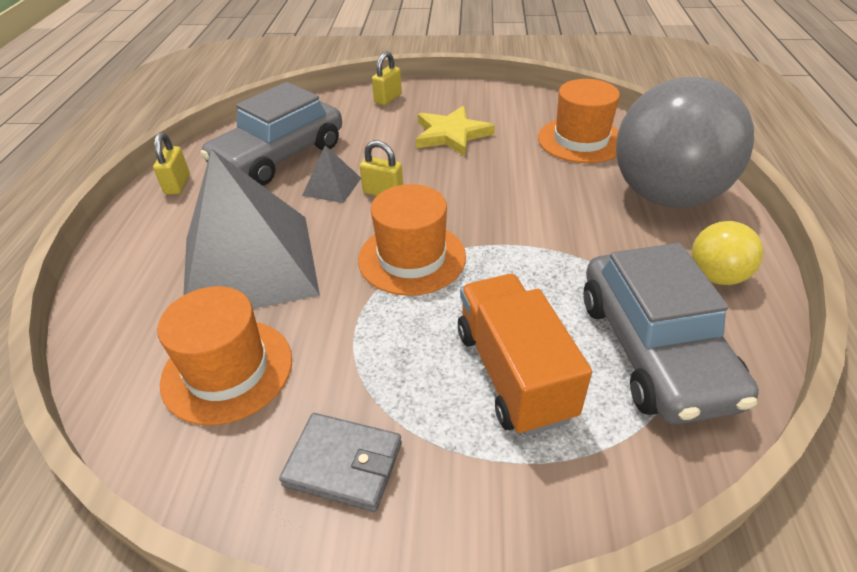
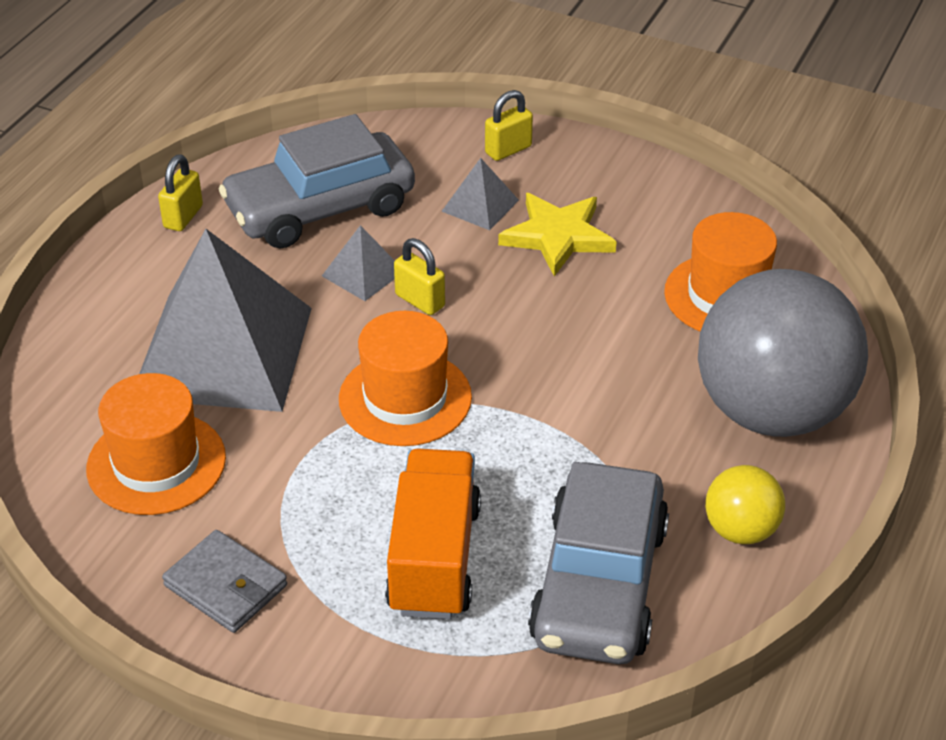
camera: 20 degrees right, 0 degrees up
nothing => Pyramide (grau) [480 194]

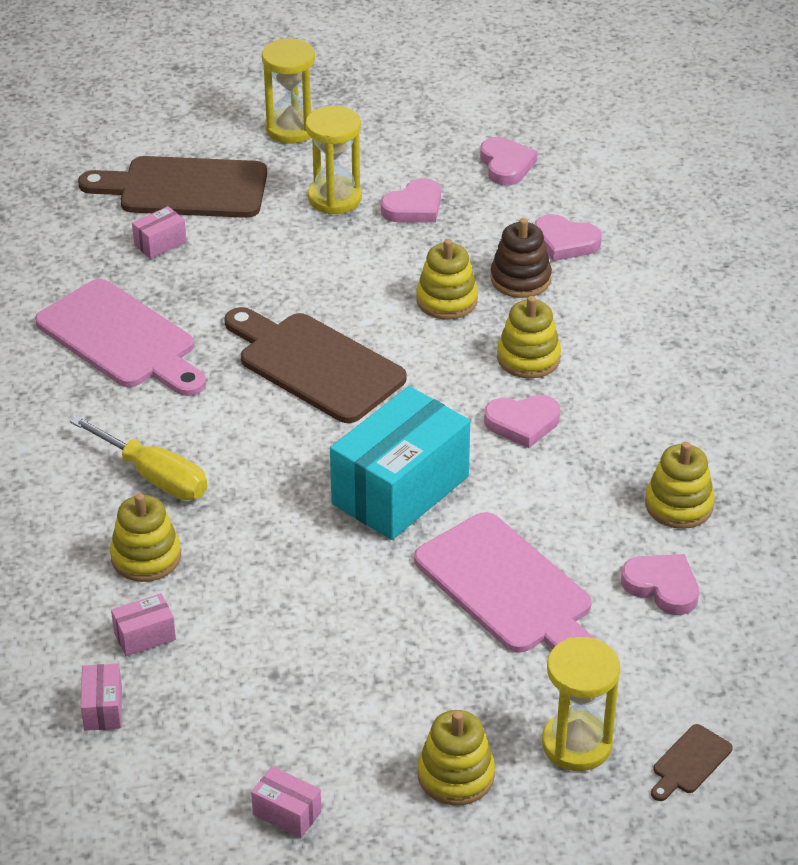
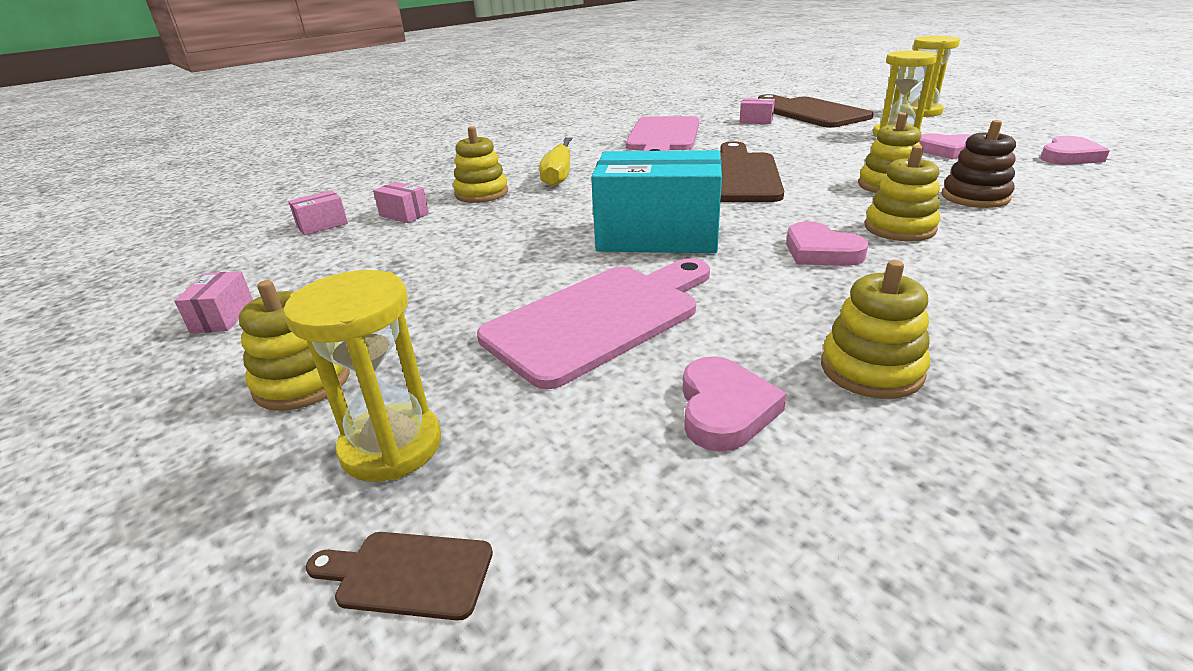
camera: 60 degrees right, 10 degrees down
Schneidebrett (rosa) [504 582] => Schneidebrett (rosa) [593 323], 150 degrees counterclockwise
Herz (rosa) [568 237] => nothing

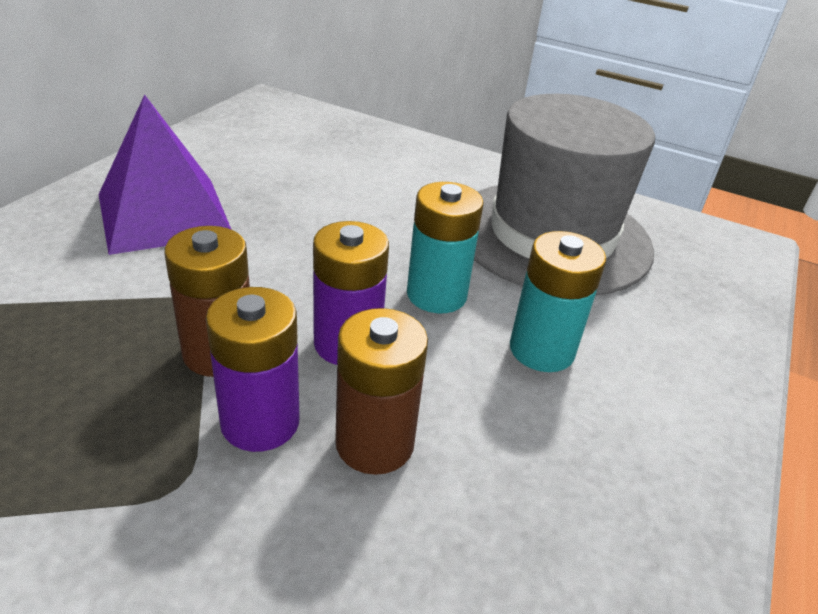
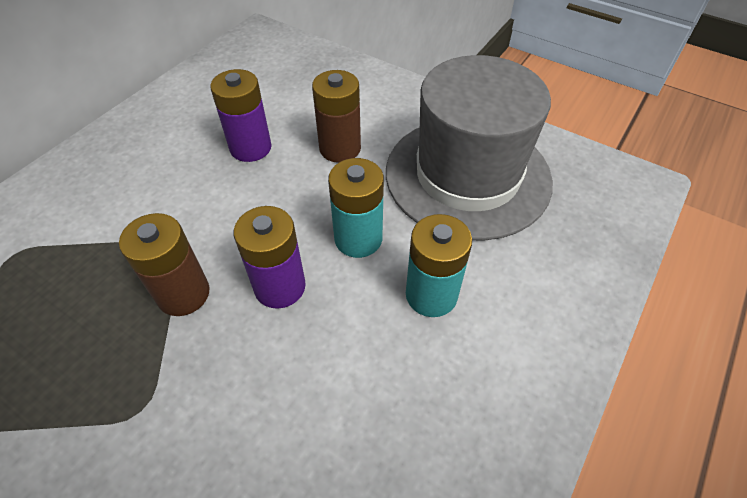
camera: 10 degrees right, 15 degrees up
Pyramide (lila) [165 174] => nothing
Batterie (lila) [253 369] => Batterie (lila) [241 115], relocated
Batterie (braun) [381 391] => Batterie (braun) [336 116], relocated

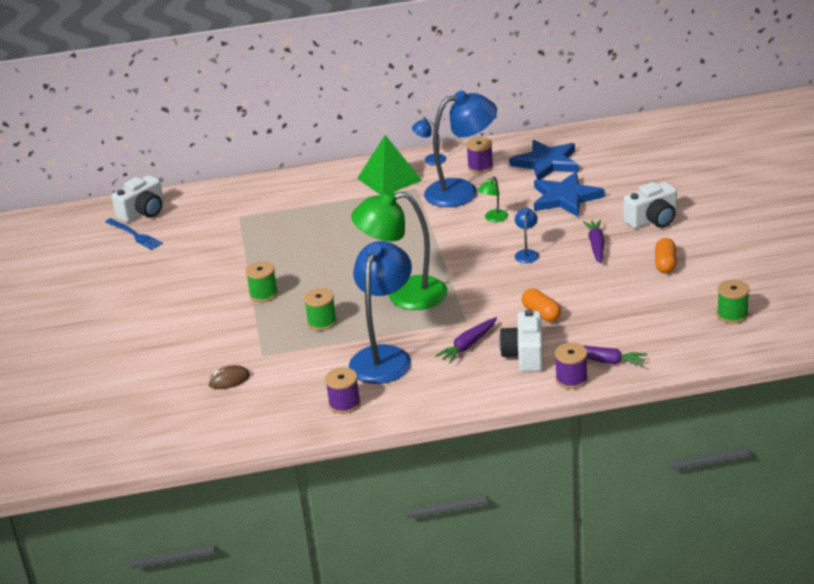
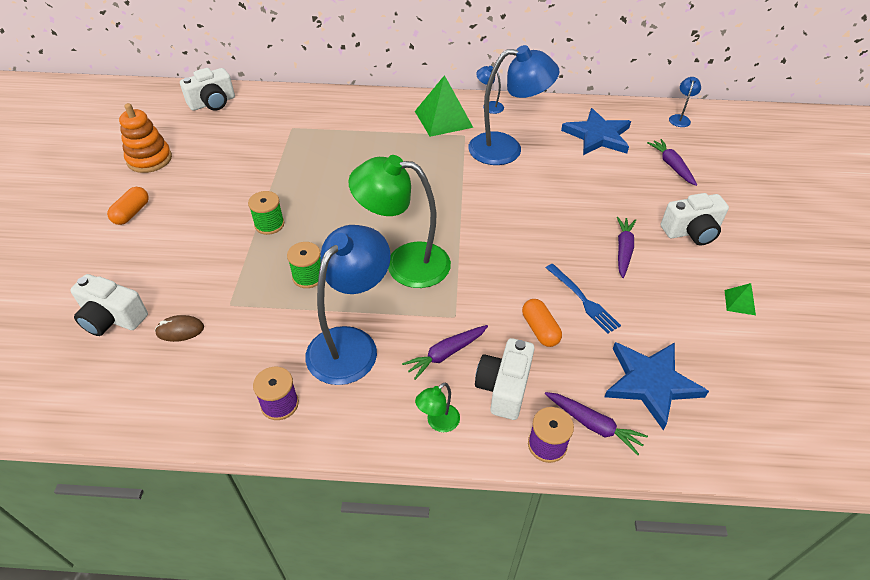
camera: 10 degrees right, 15 degrees up
Gabel (blau) [134 234] => Gabel (blau) [583 299], relocated
Garnrolle (lila) [479 155] => nothing
Lampe (grün) [493 199] => Lampe (grün) [437 407], relocated
Lampe (blau) [527 235] => Lampe (blau) [685 102], relocated
Stern (blau) [569 194] => Stern (blau) [656 386], relocated
Kapsel (orange) [665 255] => Kapsel (orange) [128 206], relocated
Garnrolle (grün) [733 302] => nothing
nothing => Kamera (weiß) [109 305]
nothing => Stapelspielzeug (orange) [145 138]
nothing => Karotte (lila) [672 162]
nothing => Pyramide (grün) [740 299]

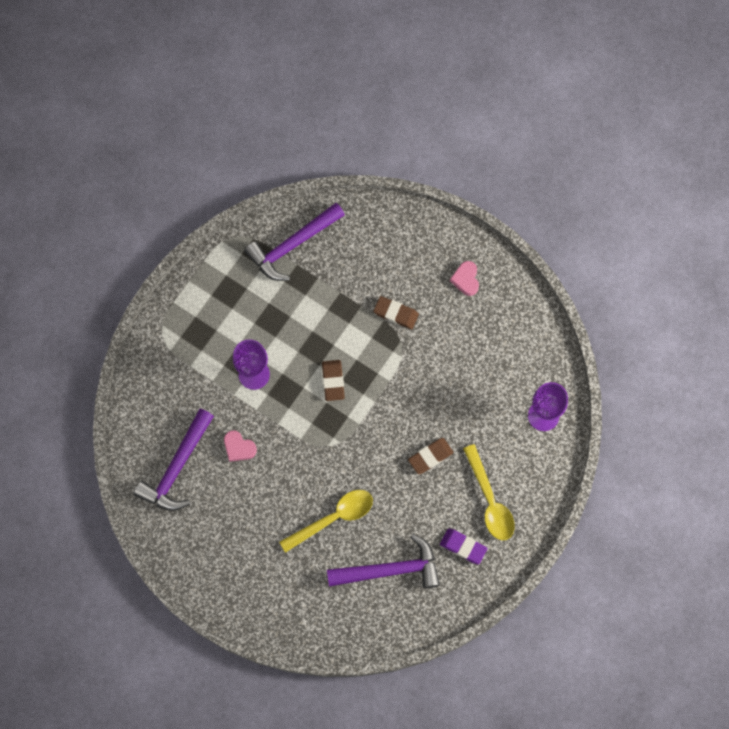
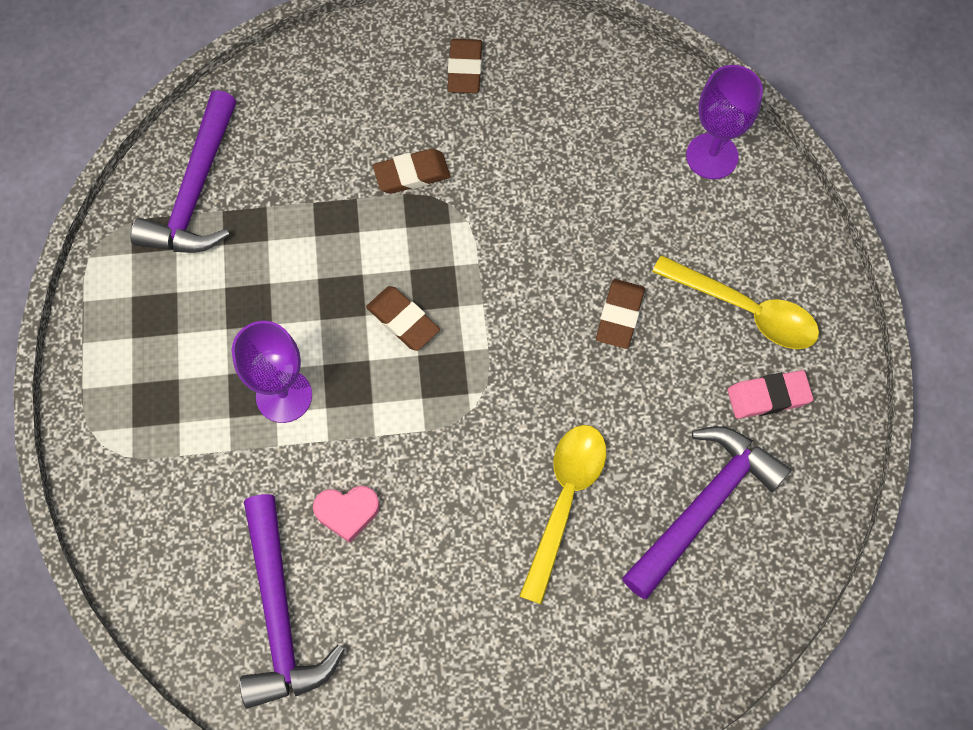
camera: 40 degrees left, 5 degrees down
Radiergummi (lila) [463 546] => Radiergummi (rosa) [770 394]
Herz (rosa) [464 278] => Radiergummi (braun) [464 66]

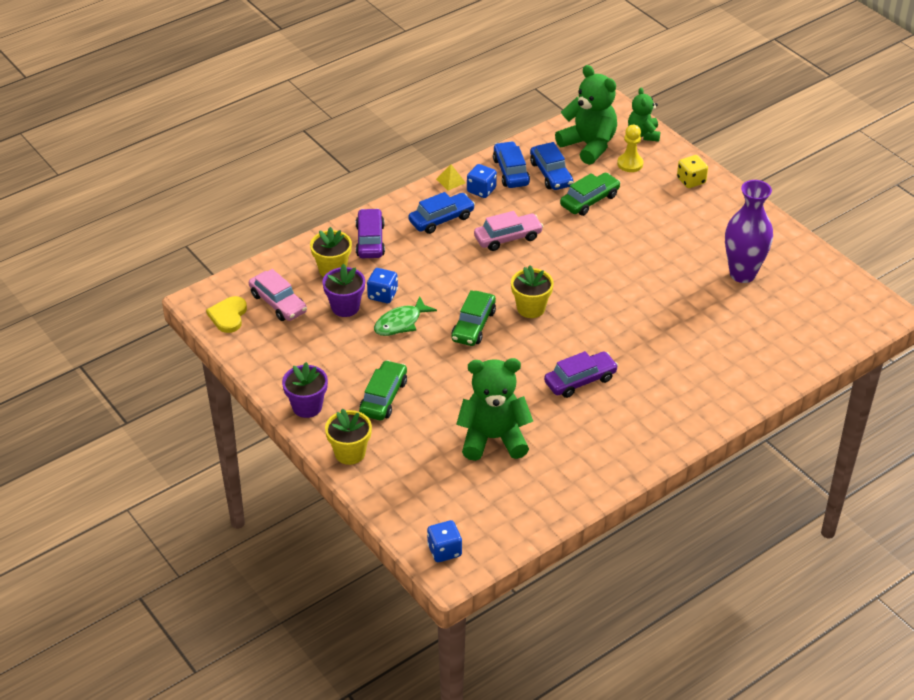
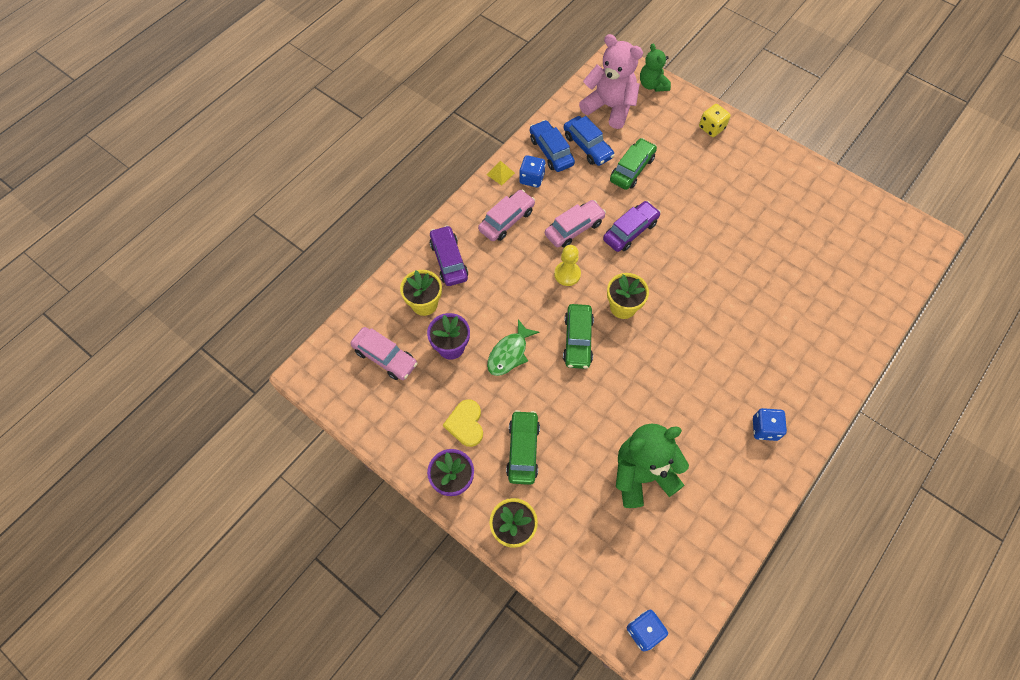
camera: 15 degrees left, 20 degrees up
Herz (gelb) [226 314] => Herz (gelb) [463 423], relocated
Spielwürfel (blau) [382 285] => Spielwürfel (blau) [770 424], relocated
Auto (blau) [441 213] => Auto (rosa) [506 215]
Auto (lila) [581 374] => Auto (lila) [632 226], relocated
Teddybär (grün) [586 115] => Teddybär (rosa) [611 81]
Bauer (gelb) [630 148] => Bauer (gelb) [567 265], relocated
Vase (lila) [749 231] => nothing

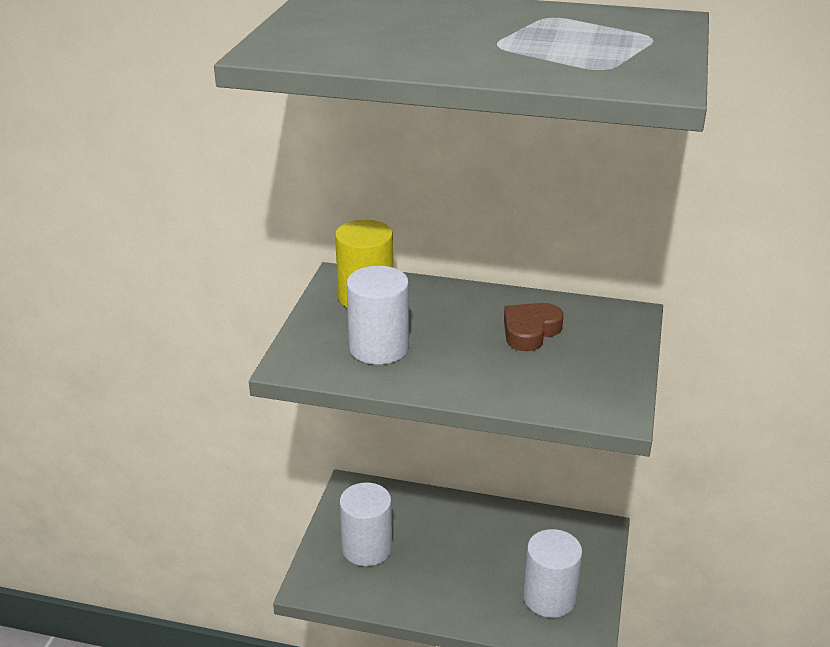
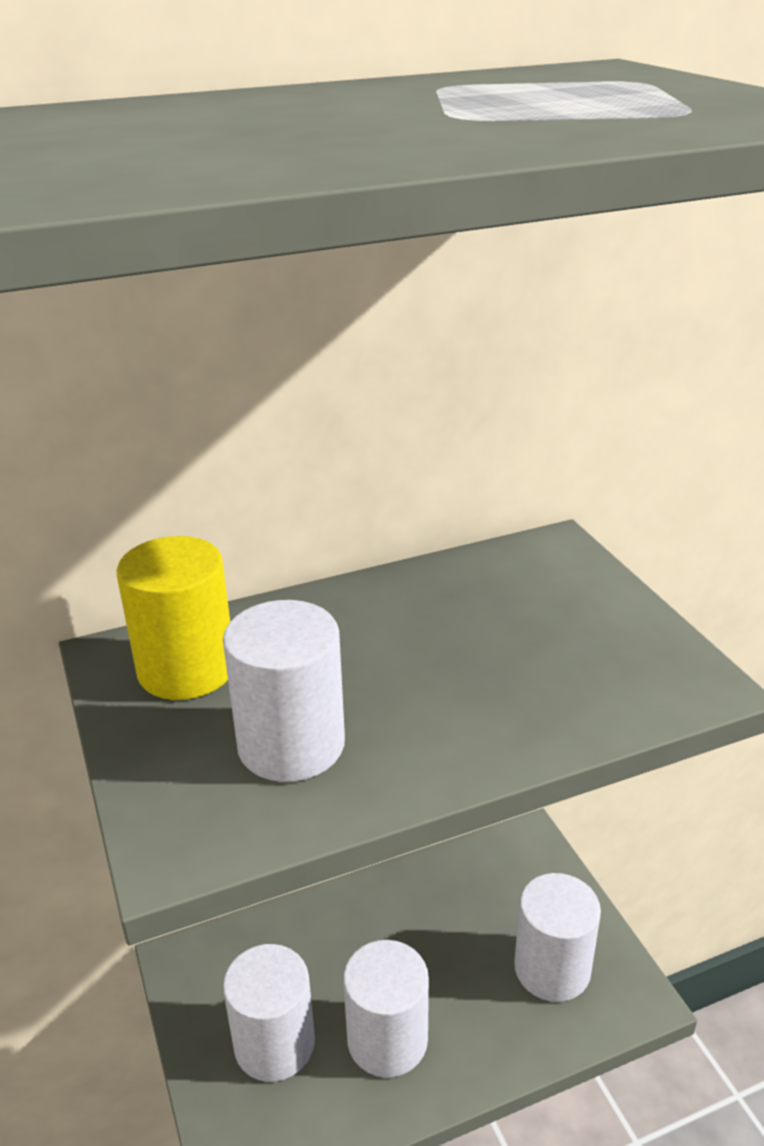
camera: 35 degrees left, 0 degrees up
Herz (braun) [534 327] => nothing
nothing => Vollzylinder (weiß) [386 1009]

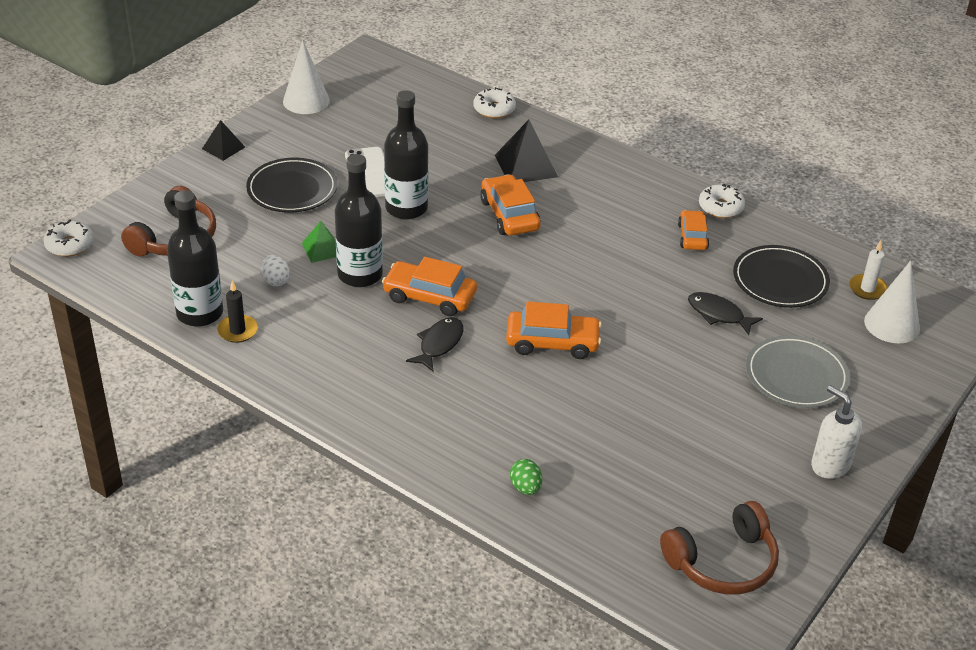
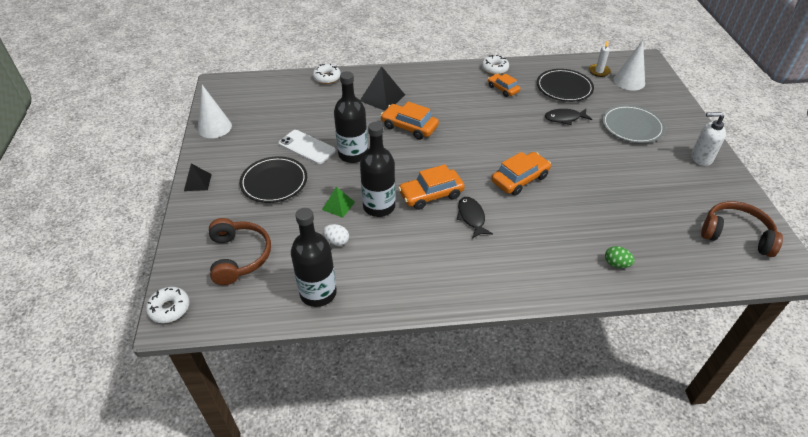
camera: 40 degrees left, 5 degrees up
Kerze (schwarz) [237 312] => nothing
Kopfhörer (braun) [719 548] => Kopfhörer (braun) [742 229], 90 degrees counterclockwise

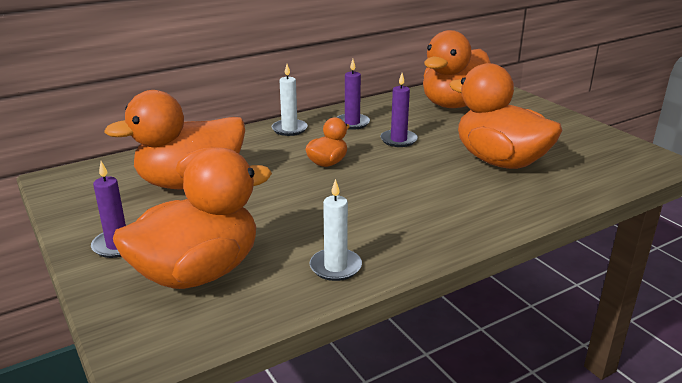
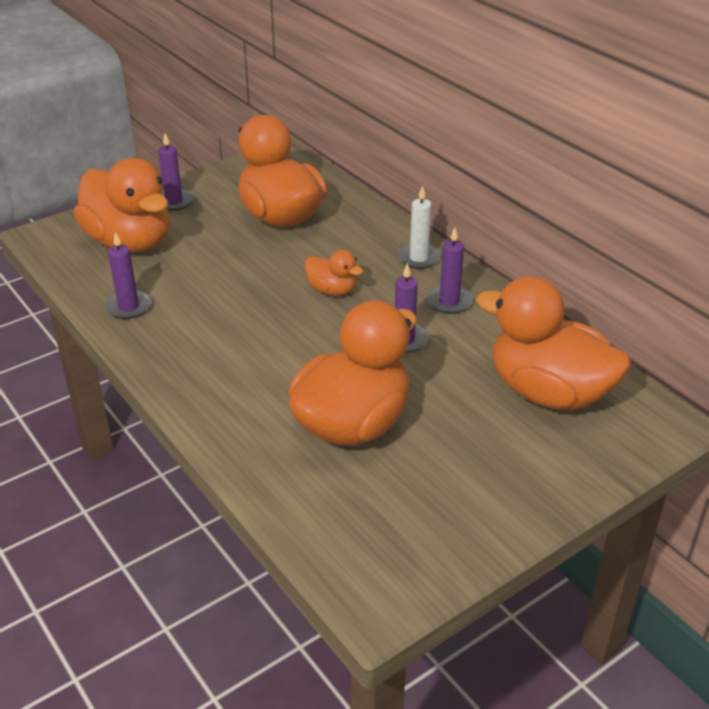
camera: 85 degrees right, 10 degrees up
Kerze (weiß) [336 230] => Kerze (lila) [128 275]

